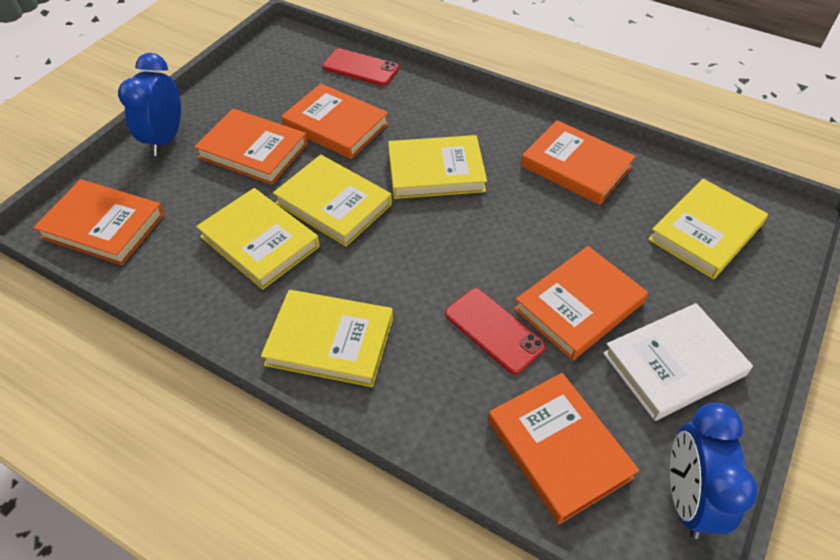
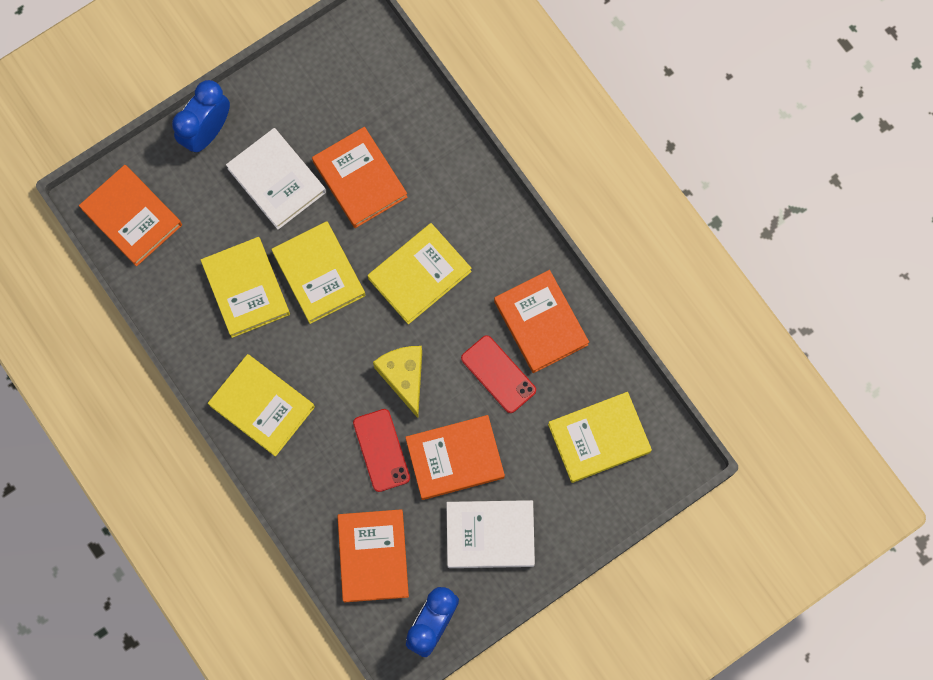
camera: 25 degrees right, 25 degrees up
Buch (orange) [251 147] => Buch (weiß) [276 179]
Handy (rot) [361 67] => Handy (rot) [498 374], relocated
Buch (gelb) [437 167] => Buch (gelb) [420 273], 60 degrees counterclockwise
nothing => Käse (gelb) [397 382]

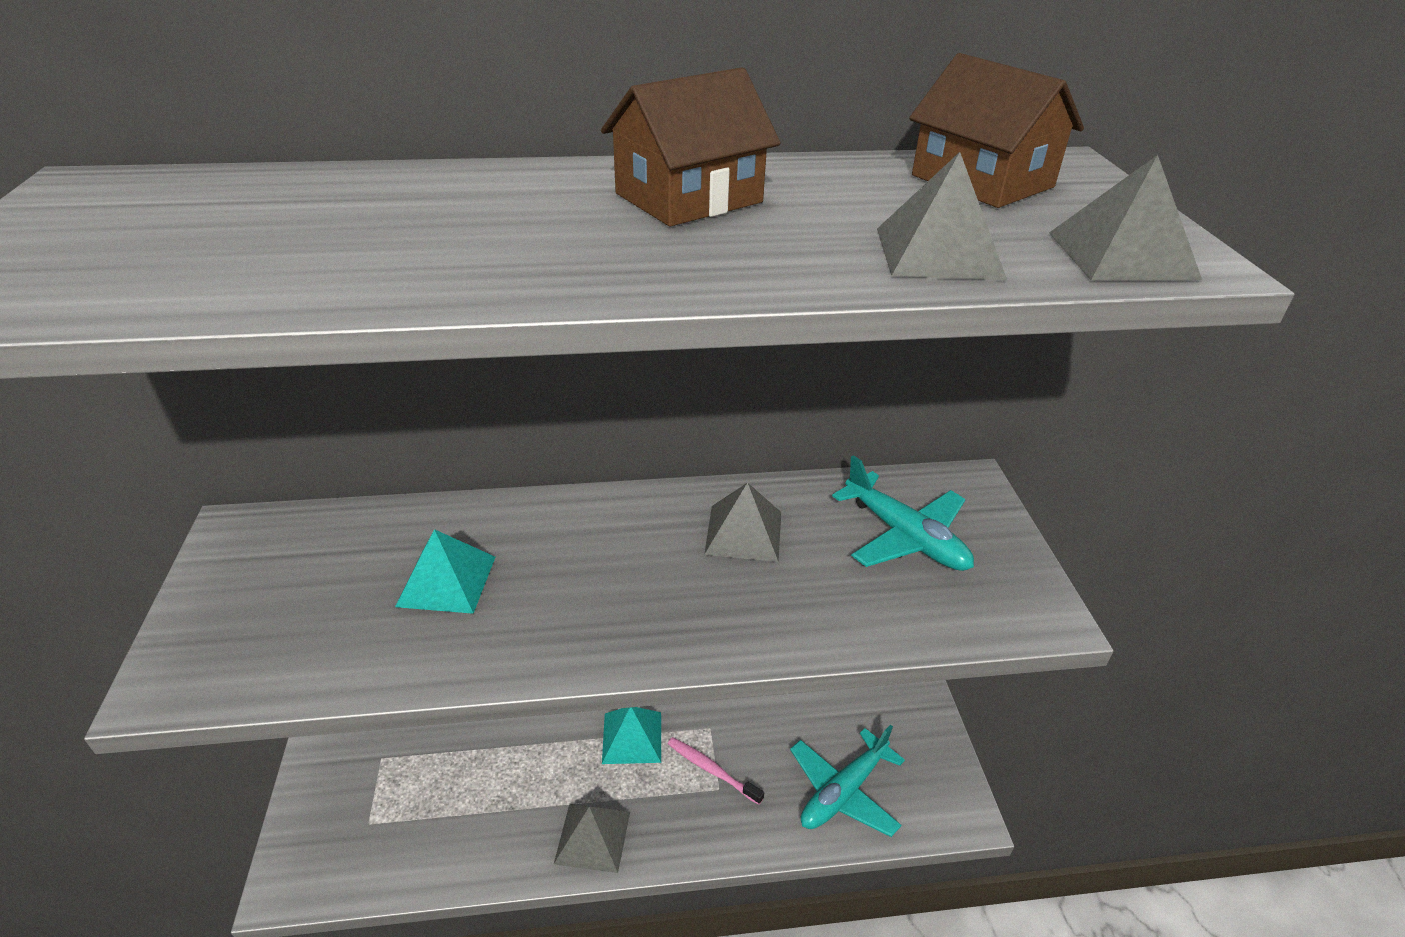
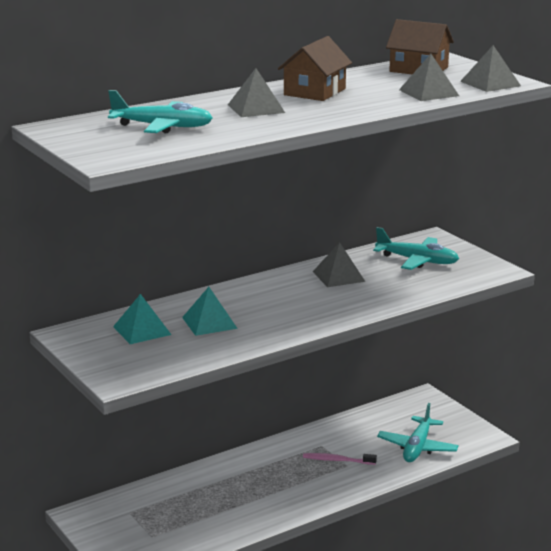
camera: 25 degrees left, 15 degrees down
Pyramide (grau) [592 838] => Pyramide (grau) [256 92], relocated
Pyramide (türkis) [631 735] => Pyramide (türkis) [142 319], relocated
nothing => Flugzeug (türkis) [160 111]

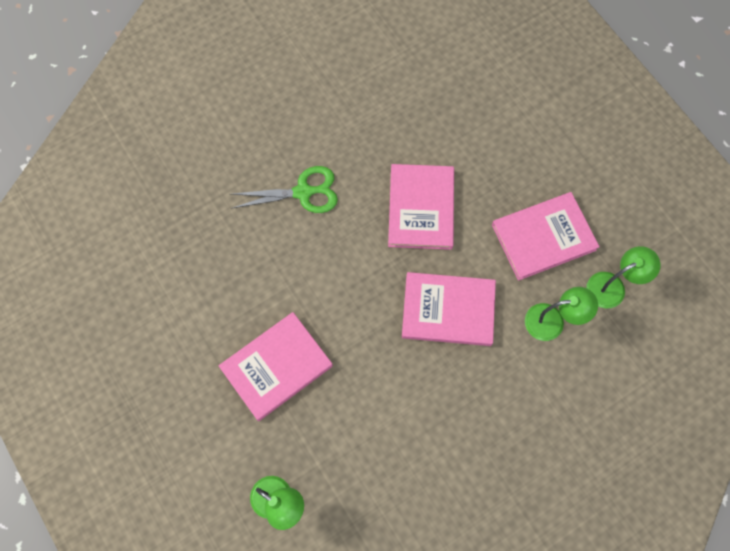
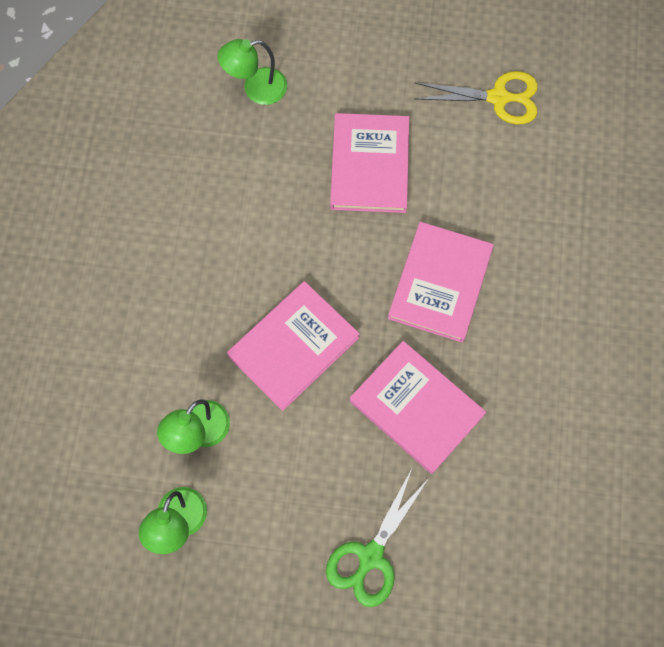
camera: 130 degrees right, 0 degrees up
Schere (grün) [284 189] => Schere (grün) [377 538], relocated
Buch (rosa) [546 236] => Buch (rosa) [441 282], relocated
nothing => Schere (gelb) [476 97]

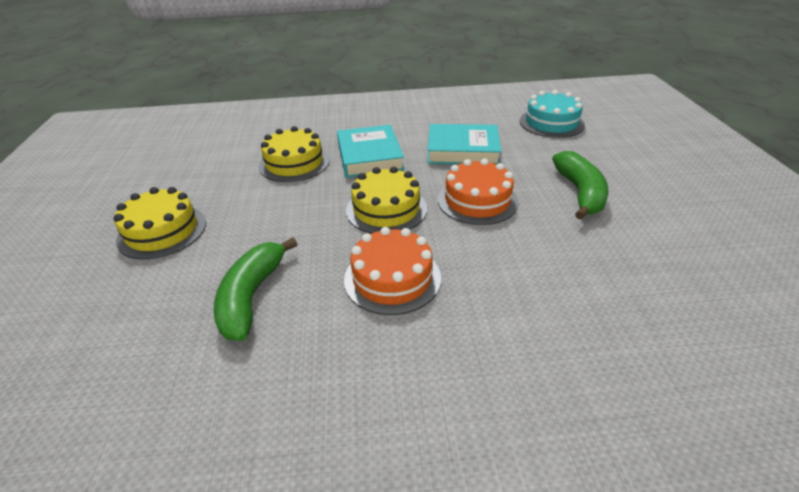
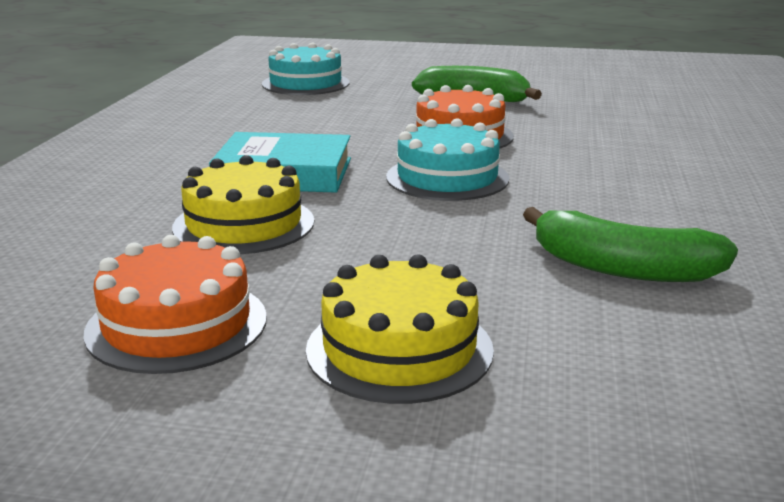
camera: 75 degrees left, 15 degrees down
Kuchen (orange) [392 271] => Kuchen (orange) [175 304], relocated
Kuchen (gelb) [386 200] => Kuchen (türkis) [447 160]
Buch (türkis) [464 144] => nothing

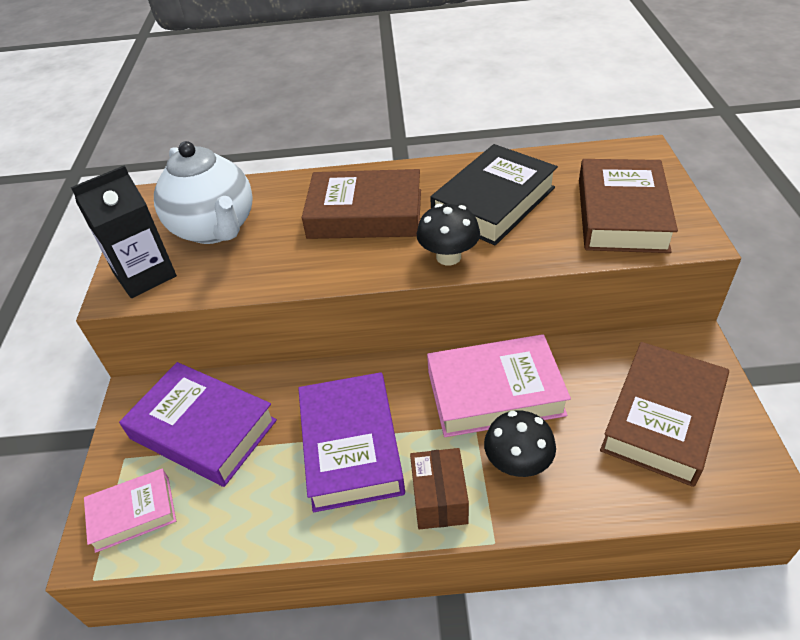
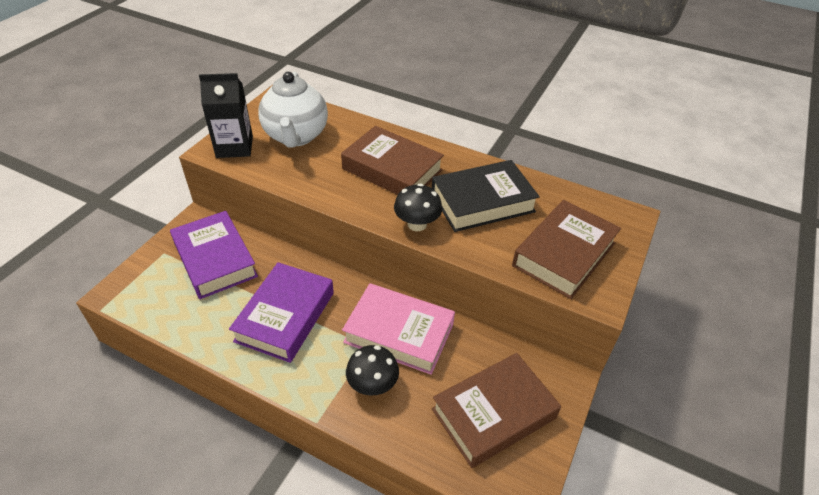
camera: 25 degrees right, 0 degrees up
Buch (rosa) [130 510] => nothing
Schachtel (braun) [439 488] => nothing

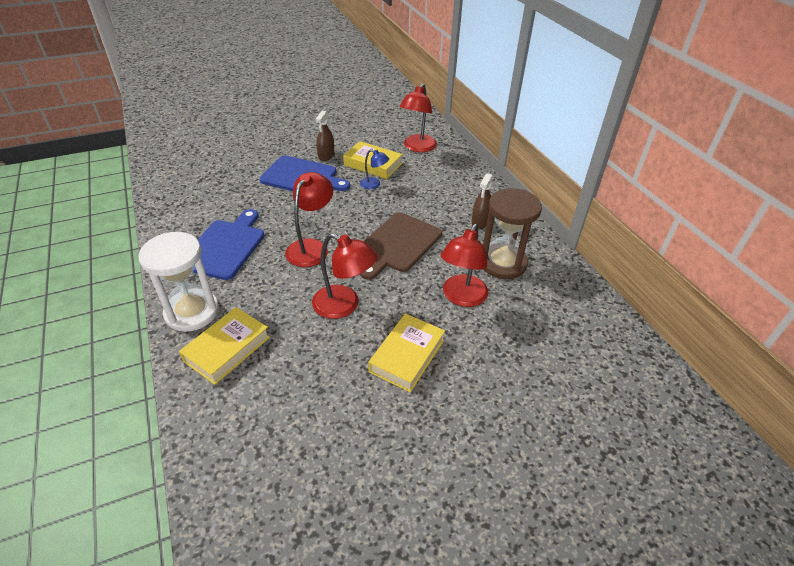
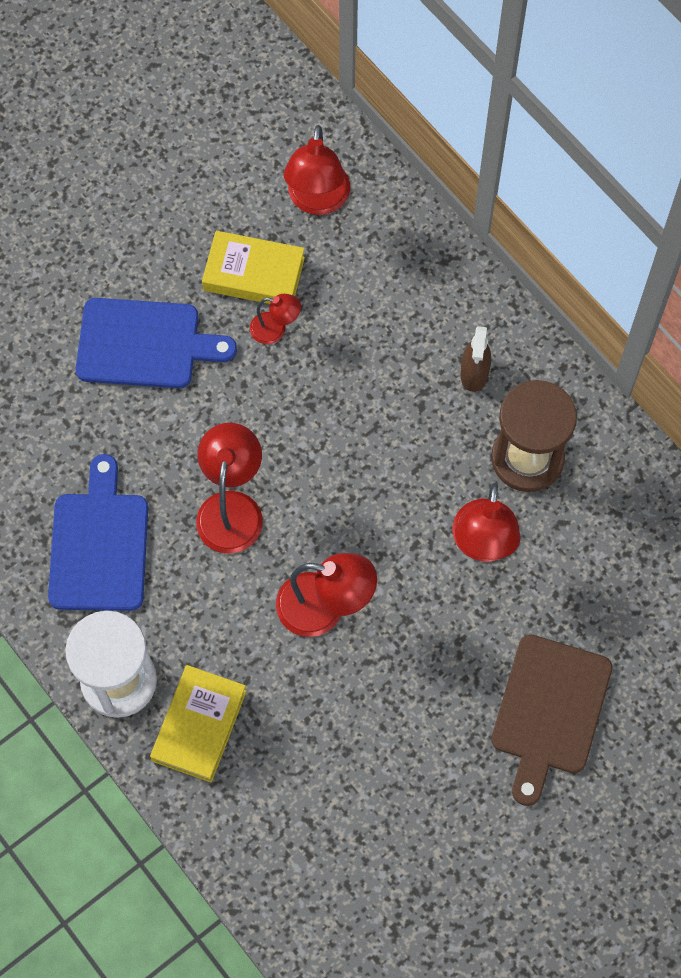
camera: 15 degrees left, 25 degrees up
Sprühflasche (braun) [325 136] => nothing
Lampe (blau) [374 169] => Lampe (rot) [275 319]
Schneidebrett (braun) [401 246] => Schneidebrett (braun) [551 720], relocated
Buch (gelb) [406 352] => nothing

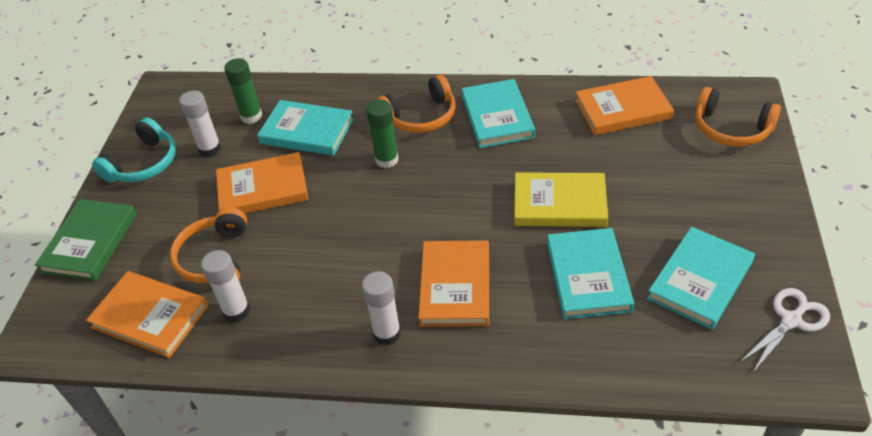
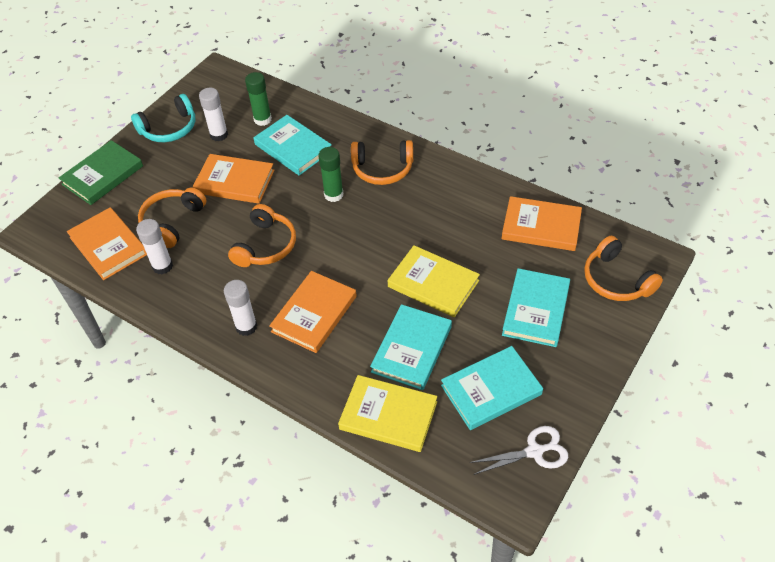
camera: 25 degrees right, 5 degrees up
Buch (türkis) [498 113] => Buch (türkis) [536 307], relocated
nothing => Kopfhörer (orange) [262 235]
nothing => Buch (gelb) [387 413]

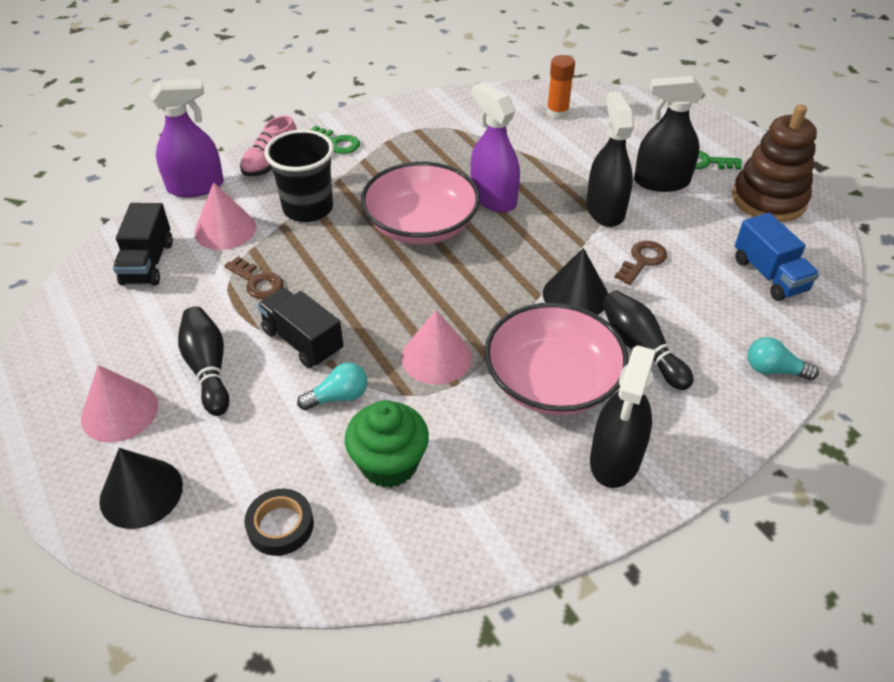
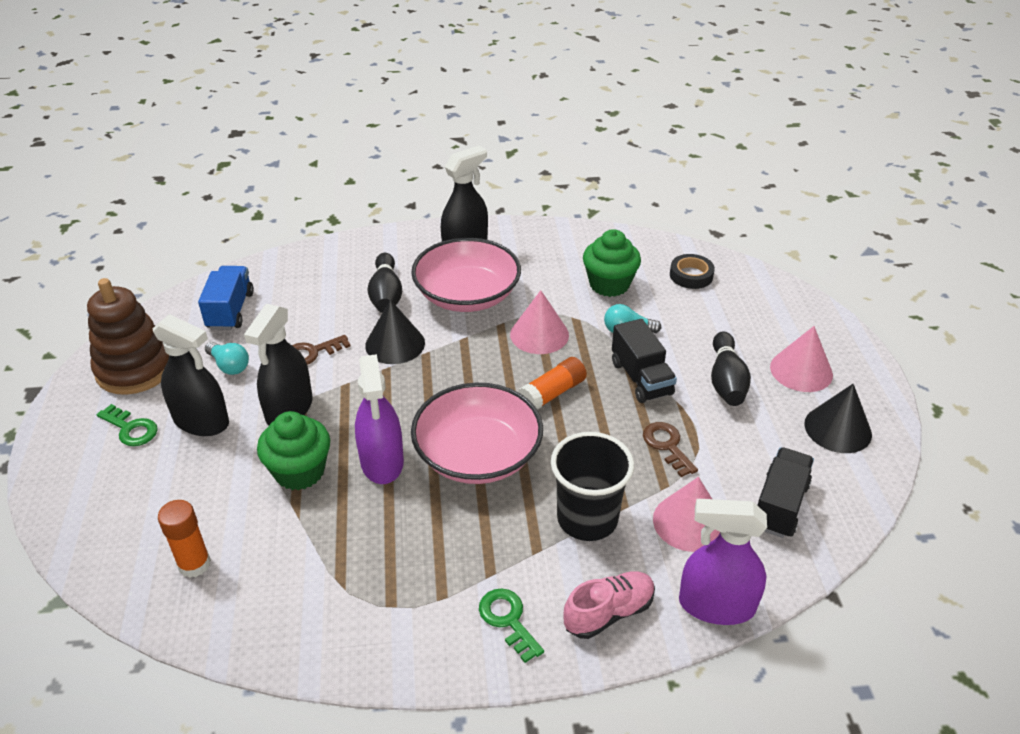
camera: 155 degrees left, 5 degrees down
Kegel (schwarz) [141 488] => Kegel (schwarz) [838 418], relocated
Glühbirne (türkis) [783 358] => Glühbirne (türkis) [227 358], relocated
nothing => Muffin (grün) [293 450]
nothing => Klebestift (orange) [552 383]

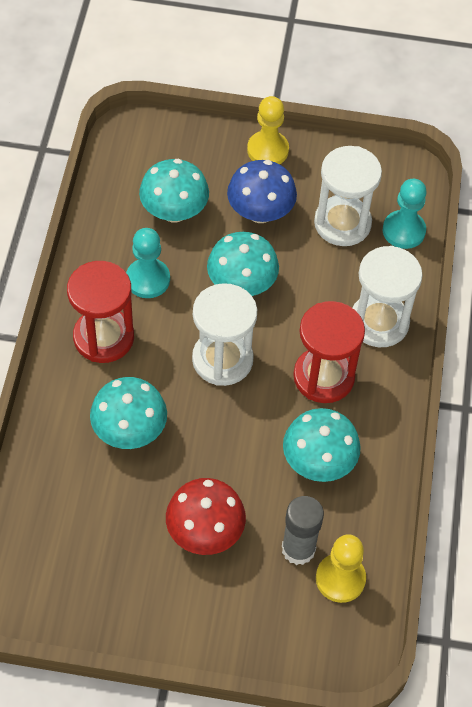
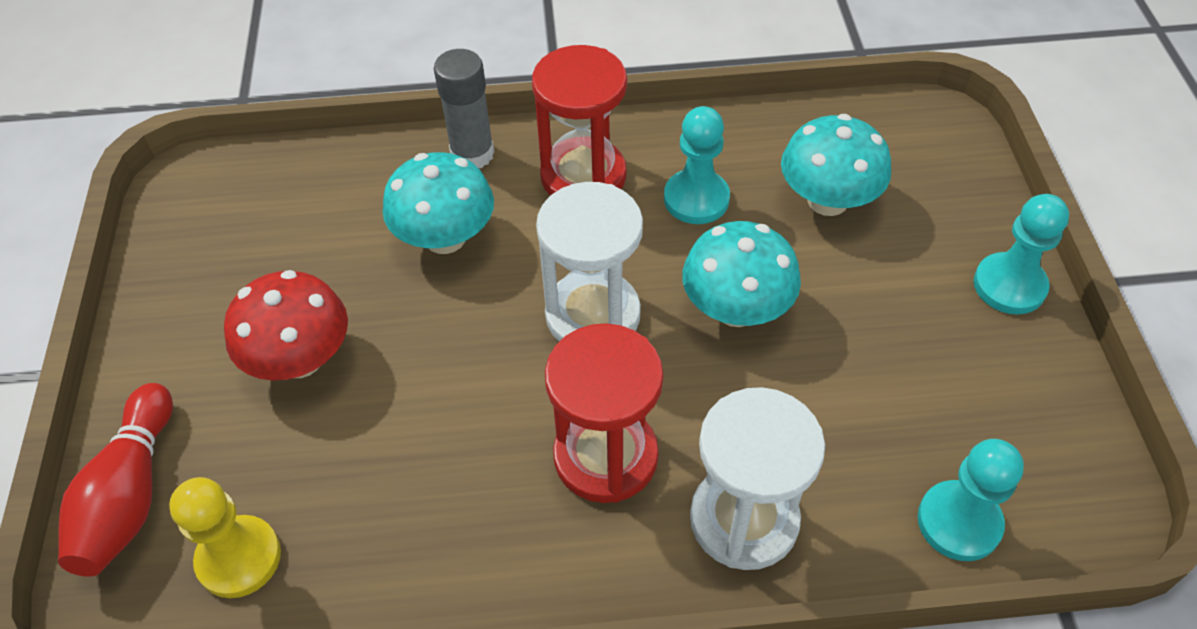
camera: 80 degrees right, 5 degrees down
Pilz (blau) [262 191] => nothing
Bauer (gelb) [268 130] => Bauer (türkis) [1021 254]
Klebestift (grau) [303 530] => Klebestift (grau) [464 108], relocated
Pilz (türkis) [322 445] => nothing
Sanduhr (weiß) [348 196] => nothing
nothing => Bowlingkegel (rot) [115 480]

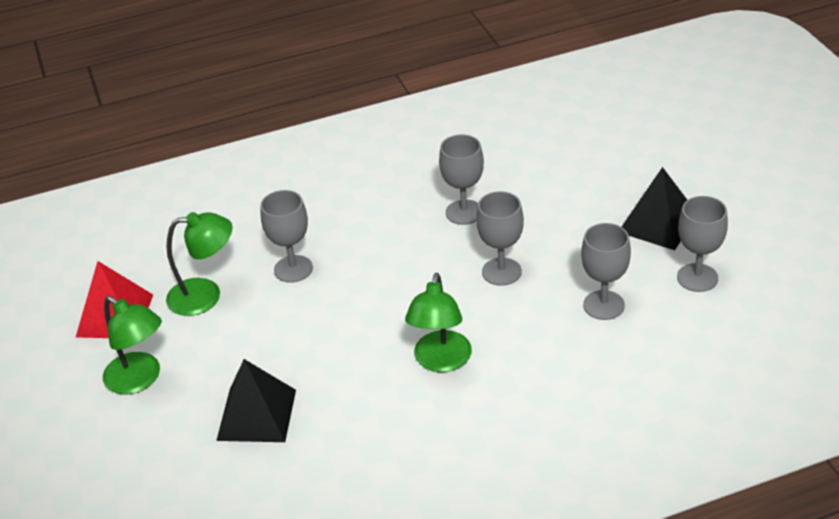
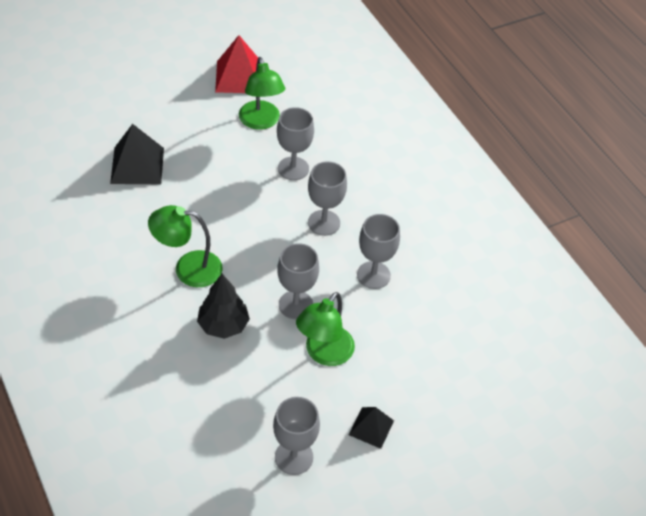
camera: 75 degrees right, 10 degrees up
Lampe (grün) [132 345] => Lampe (grün) [325 329], relocated
Kelch (grau) [606 271] => Kelch (grau) [327 198], relocated
Pyramide (schwarz) [654 208] => Pyramide (schwarz) [371 428], x0.59
nothing => Baum (schwarz) [223 306]

